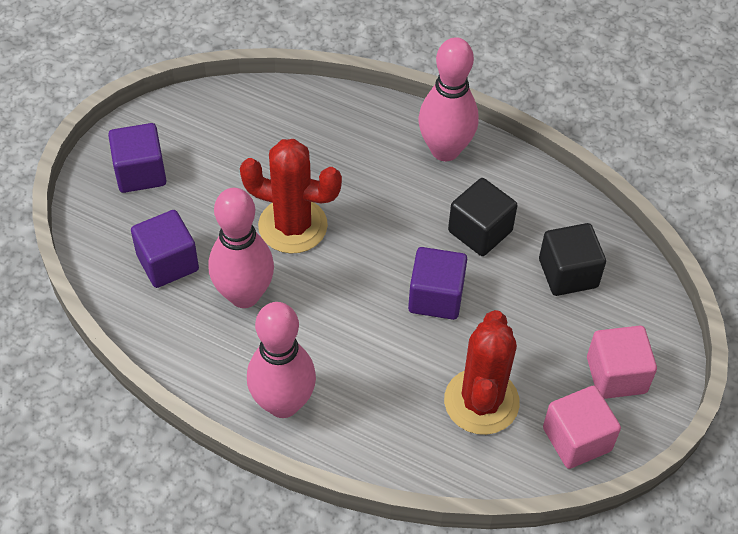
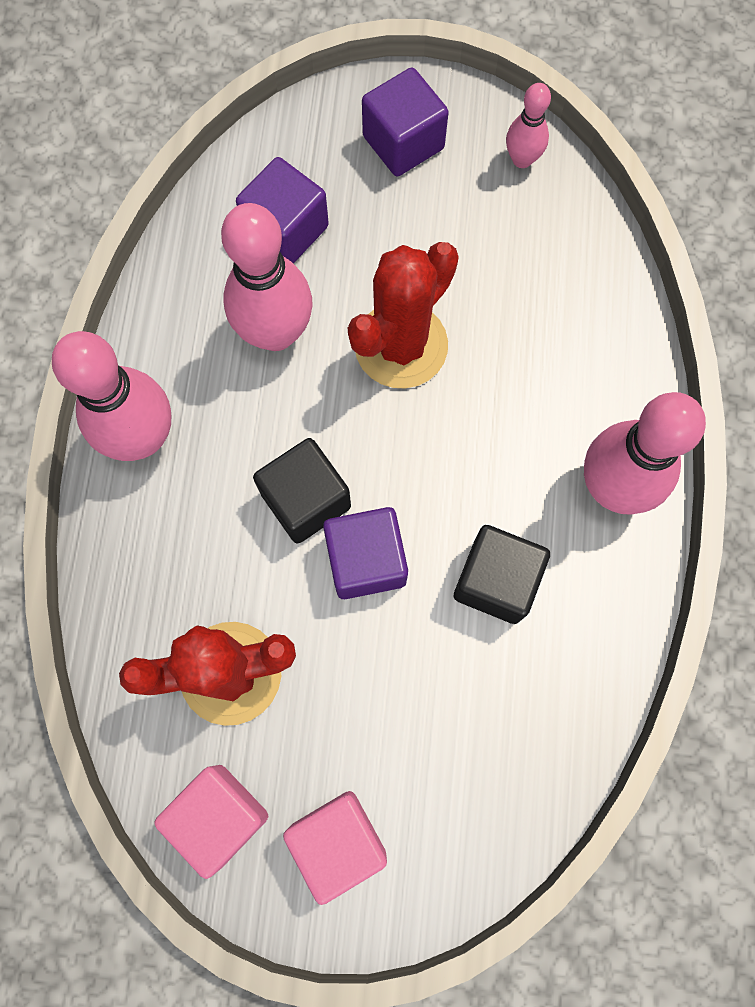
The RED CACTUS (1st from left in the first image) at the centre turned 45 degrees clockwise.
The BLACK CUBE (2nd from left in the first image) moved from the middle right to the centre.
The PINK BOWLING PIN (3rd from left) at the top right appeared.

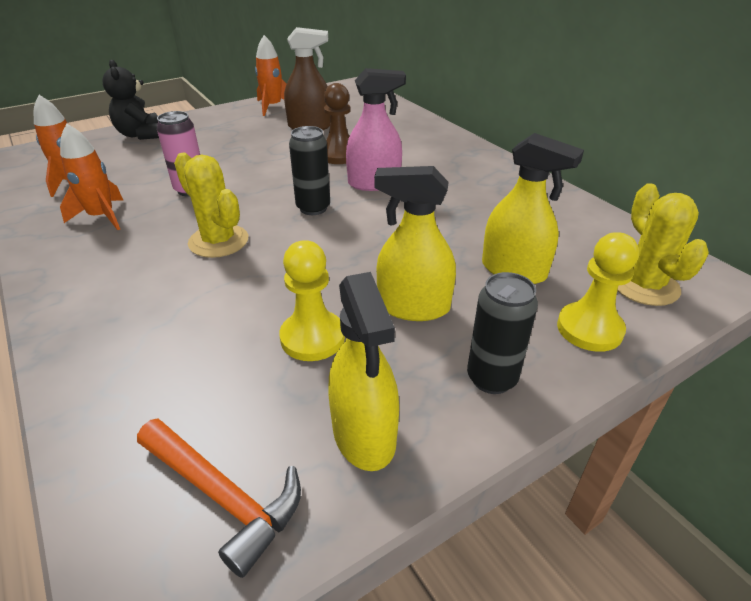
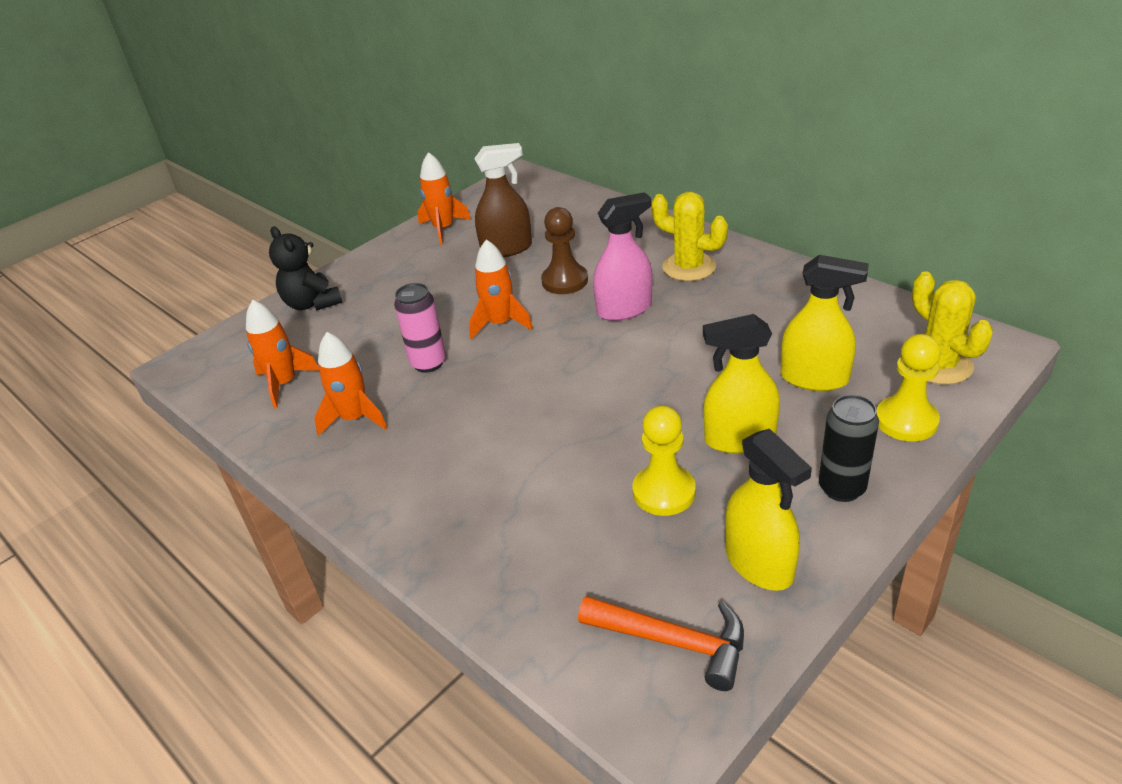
The BLACK CAN (1st from left) at the top centre disappeared.
The YELLOW CACTUS (1st from left) moved from the middle left to the top centre.
The ORANGE ROCKET (4th from left) at the centre appeared.

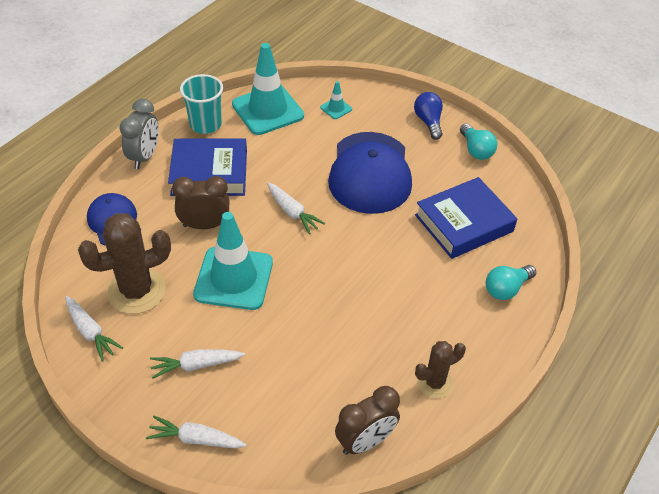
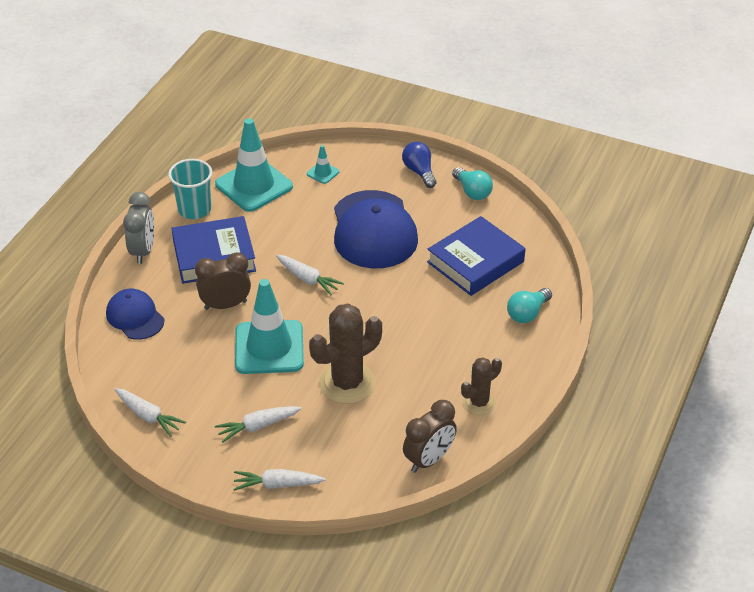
The BROWN CACTUS (1st from left) moved from the middle left to the centre.

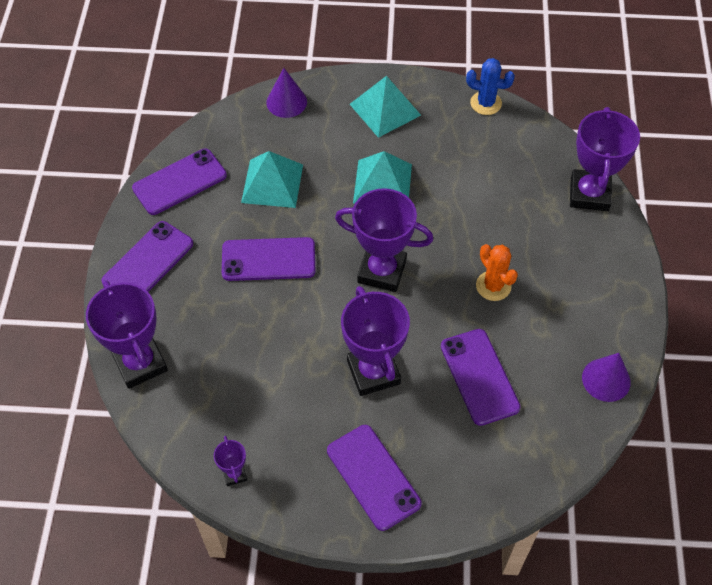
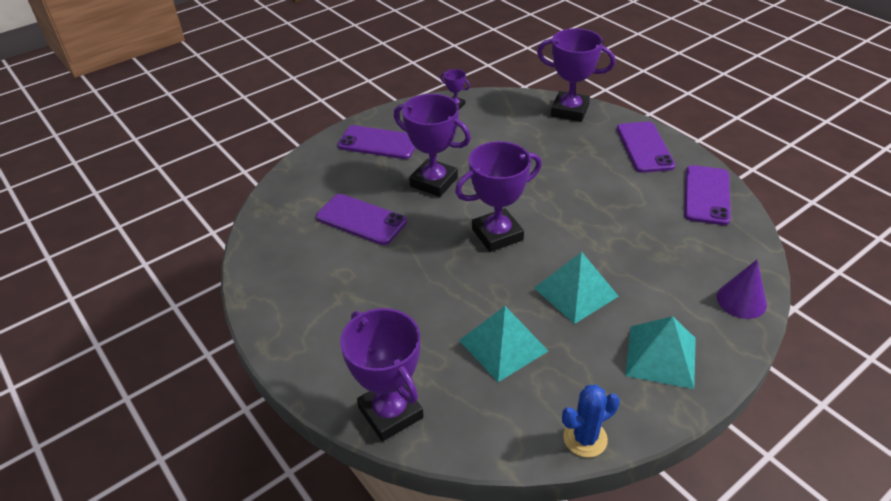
The TURQUOISE PYRAMID (1st from left) moved from the top centre to the bottom centre.
The PURPLE PHONE (3rd from left) at the centre disappeared.
The ORANGE CACTUS at the middle right disappeared.
The PURPLE CONE (2nd from left) at the middle right disappeared.

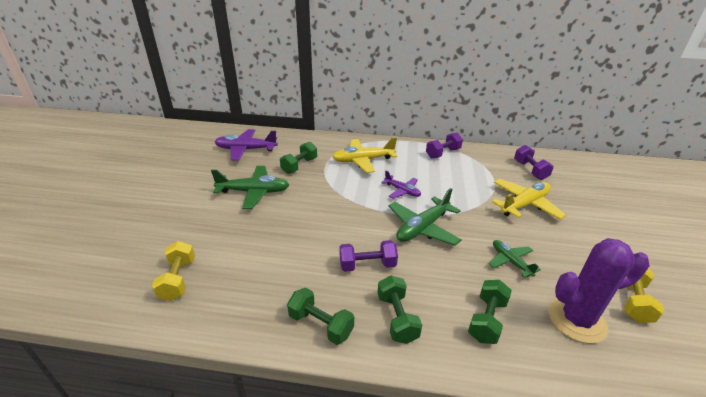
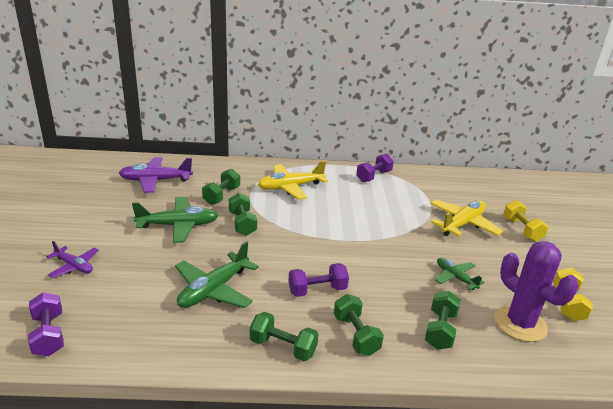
The PURPLE DUMBBELL (3rd from left in the first image) moved from the middle right to the bottom left.
The PURPLE PLANE (2nd from left in the first image) moved from the centre to the middle left.
The GREEN PLANE (2nd from left) moved from the centre to the bottom centre.
The PURPLE CACTUS at the bottom right turned 75 degrees clockwise.
The YELLOW DUMBBELL (1st from left) moved from the bottom left to the middle right.
The GREEN DUMBBELL (2nd from left) at the centre appeared.

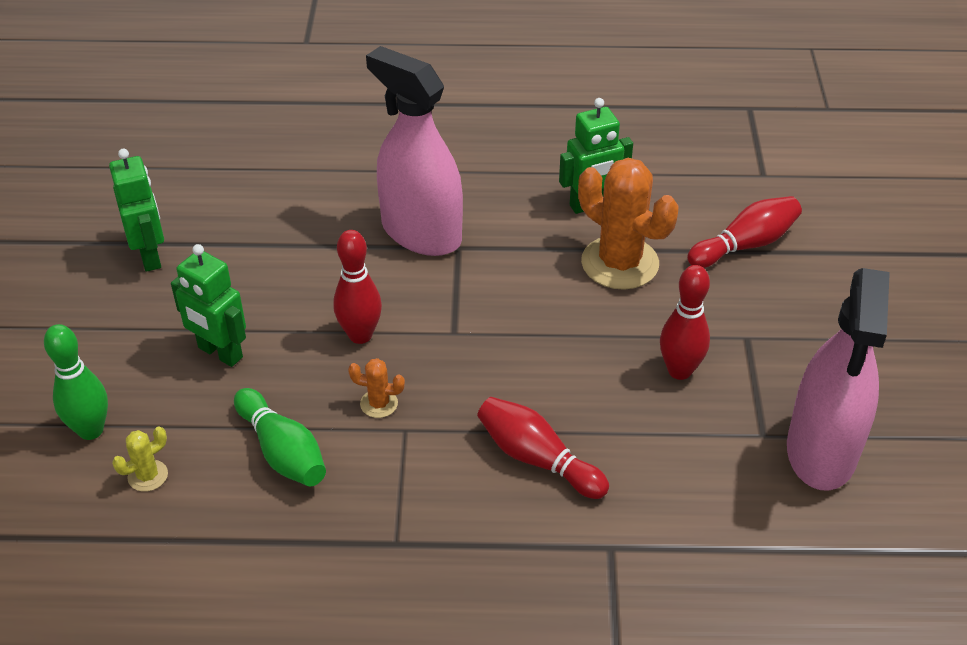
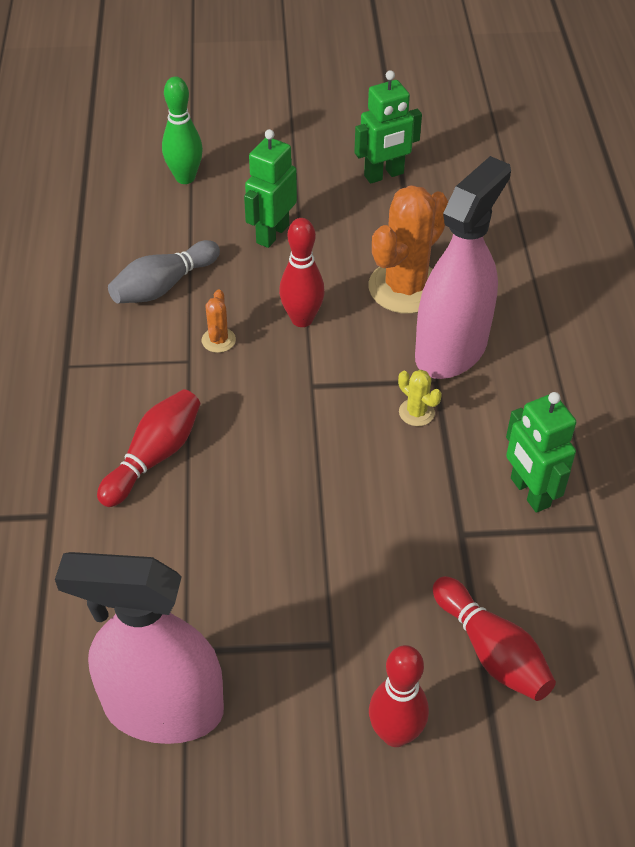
The ORANGE CACTUS (2nd from left) moved from the centre to the top centre.
The RED BOWLING PIN (3rd from left) moved from the middle right to the bottom centre.
The GREEN BOWLING PIN (2nd from left) at the bottom left became the GREY BOWLING PIN at the top left.
The YELLOW CACTUS moved from the bottom left to the centre.

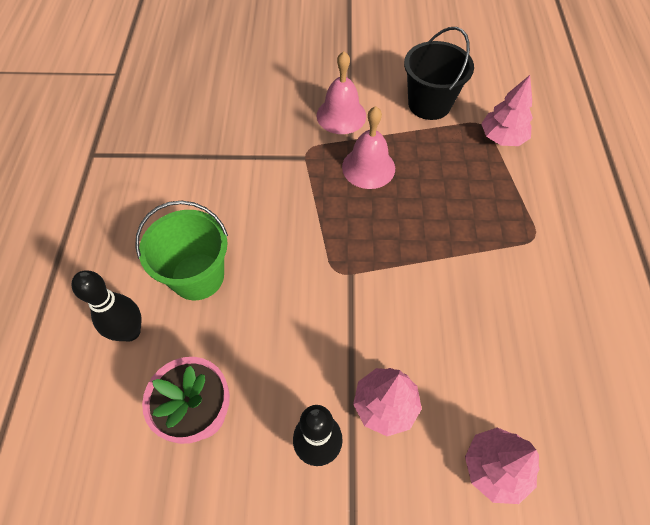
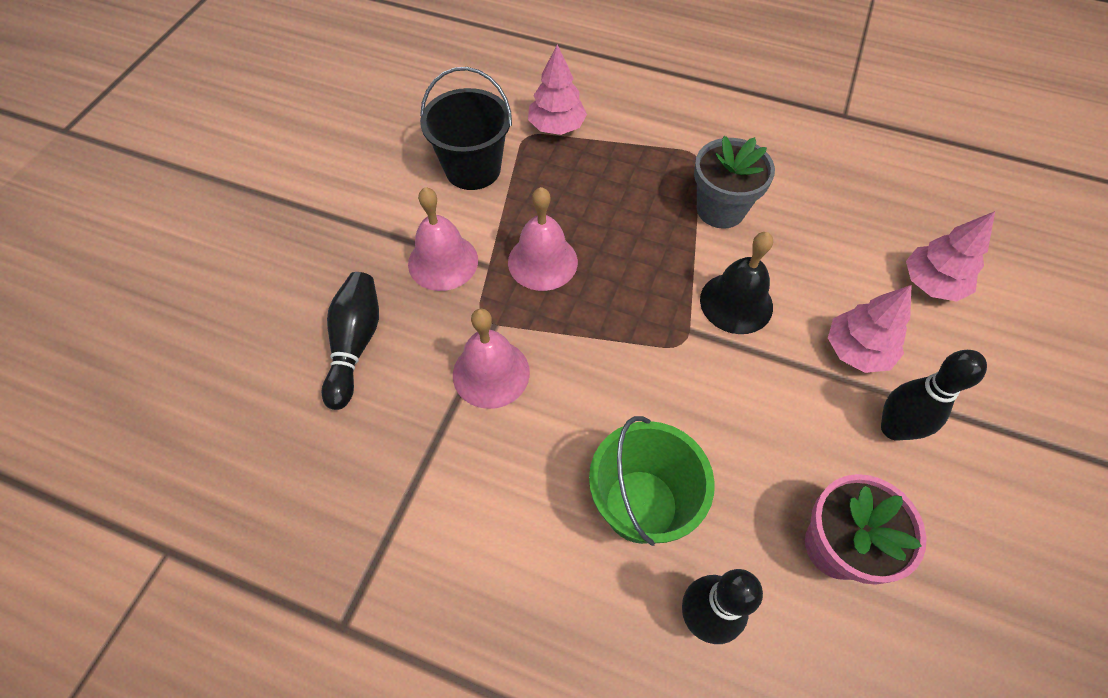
The GREY FLOWER POT at the top centre appeared.
The BLACK BELL at the centre appeared.
The BLACK BOWLING PIN (1st from left) at the middle left appeared.
The PINK BELL (2nd from left) at the centre appeared.

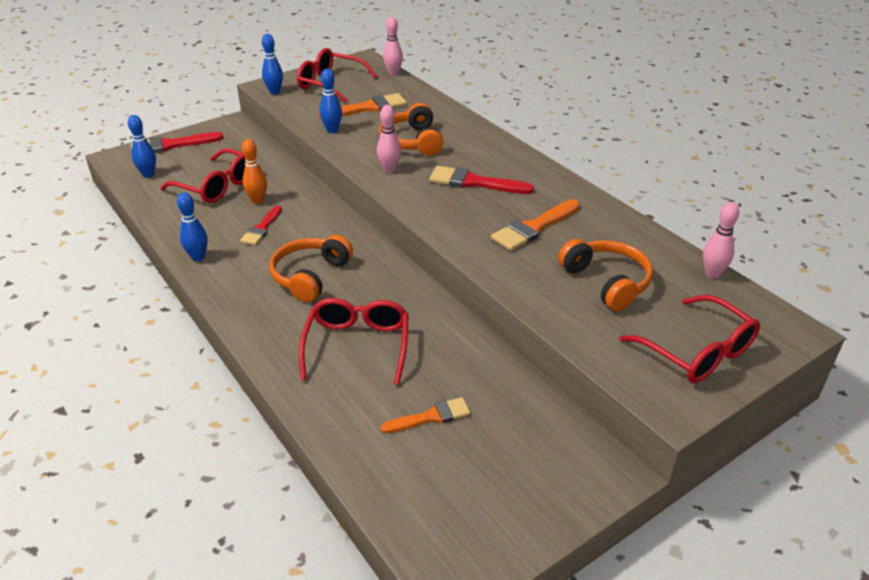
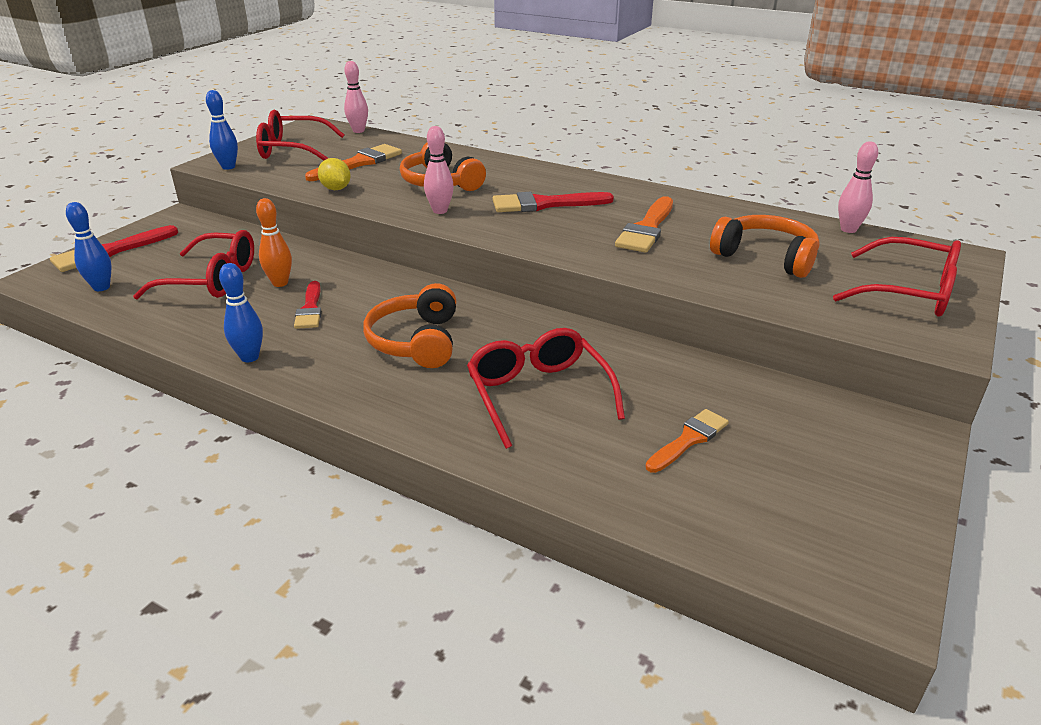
The BLUE BOWLING PIN (4th from left) at the top centre was replaced by the YELLOW LEMON at the top left.

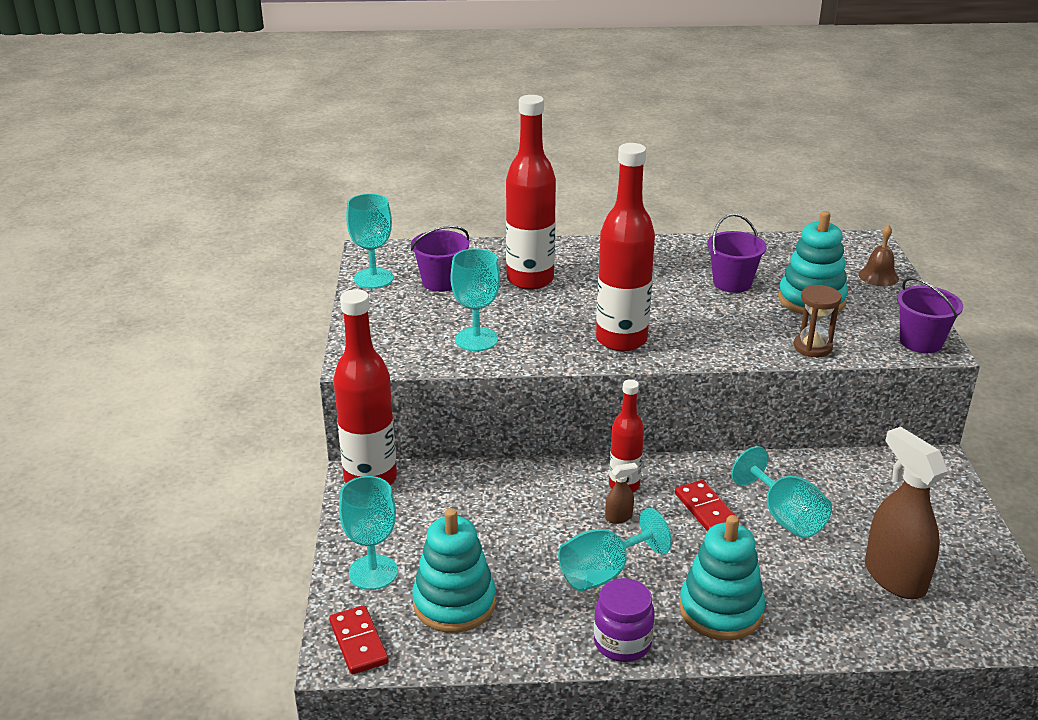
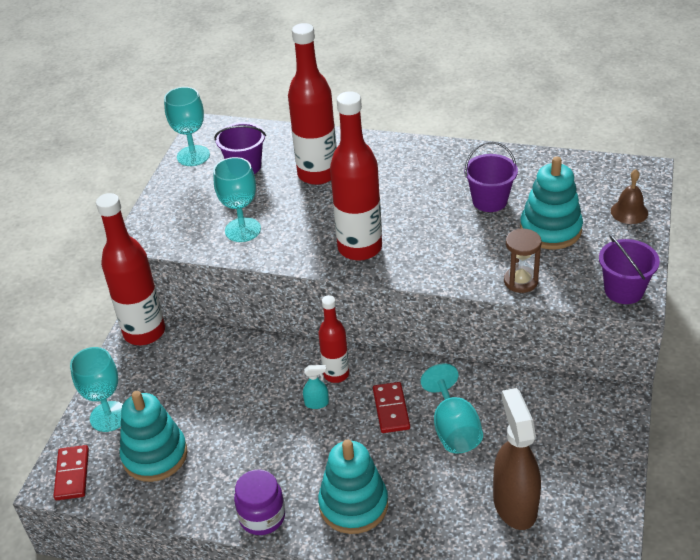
The BROWN SPRAY BOTTLE (1st from left) at the bottom centre became the TURQUOISE SPRAY BOTTLE at the bottom centre.
The TURQUOISE GOBLET (4th from left) at the bottom centre disappeared.

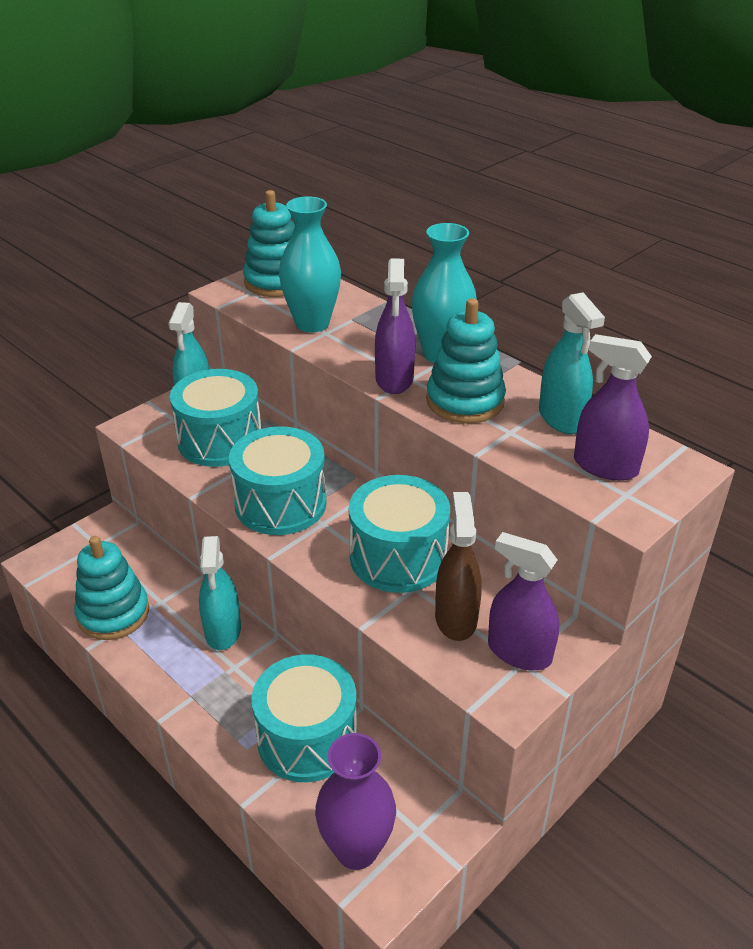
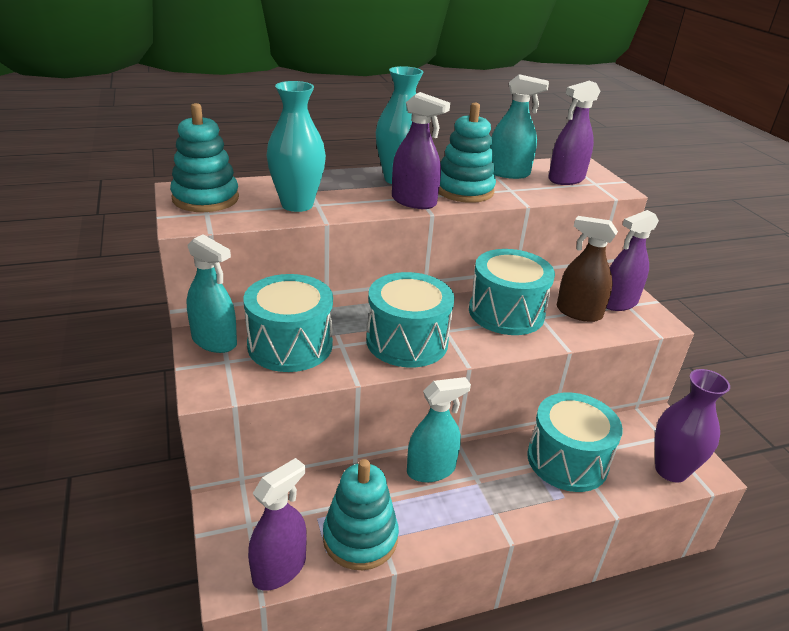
The TURQUOISE SPRAY BOTTLE (2nd from left) at the middle left turned 45 degrees counterclockwise.
The PURPLE SPRAY BOTTLE (1st from left) at the bottom centre appeared.

